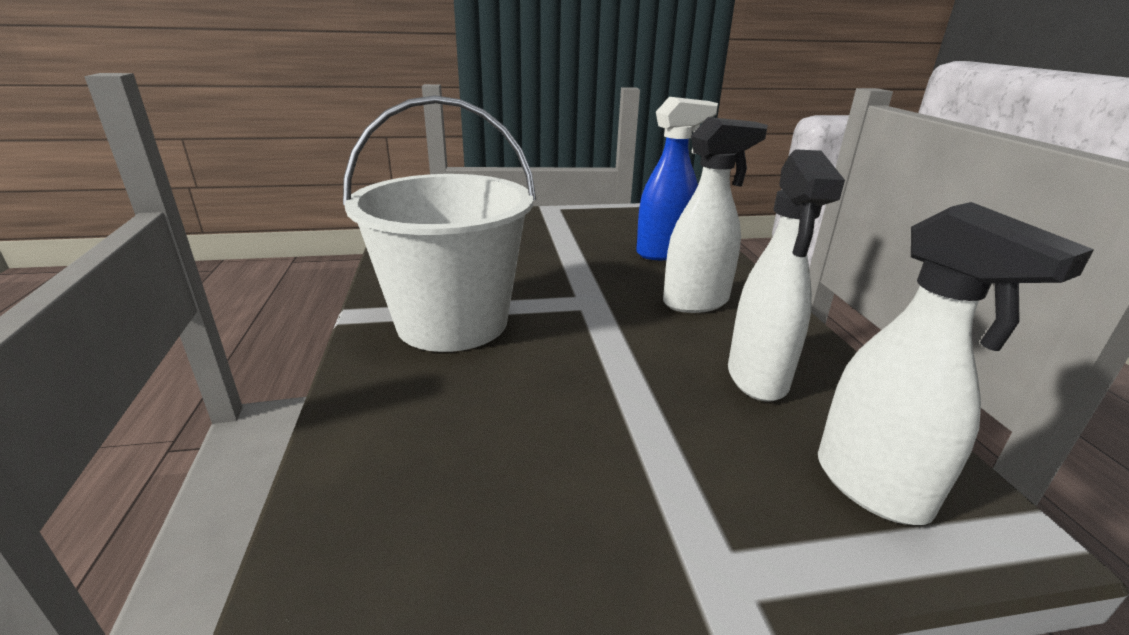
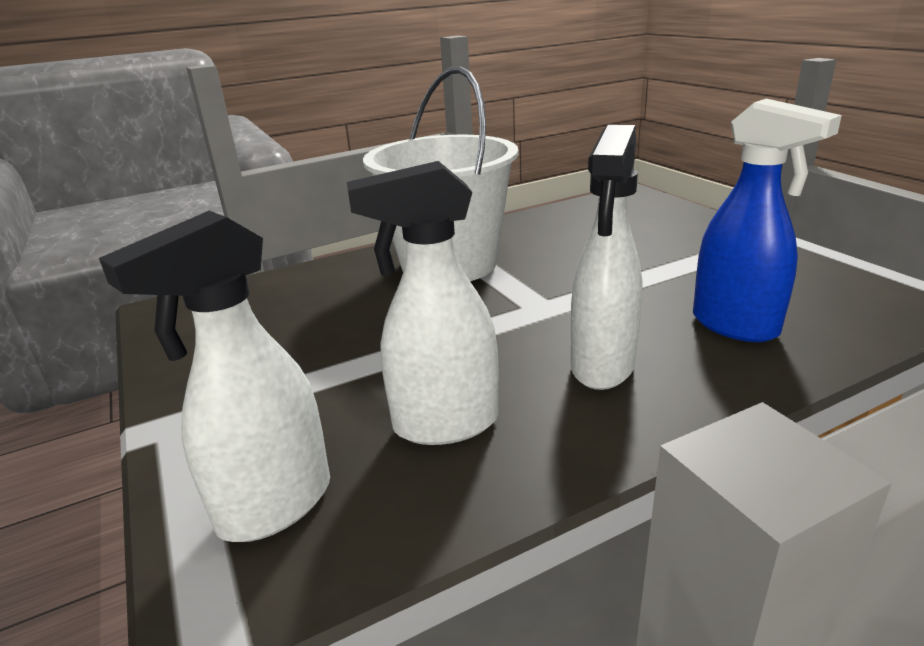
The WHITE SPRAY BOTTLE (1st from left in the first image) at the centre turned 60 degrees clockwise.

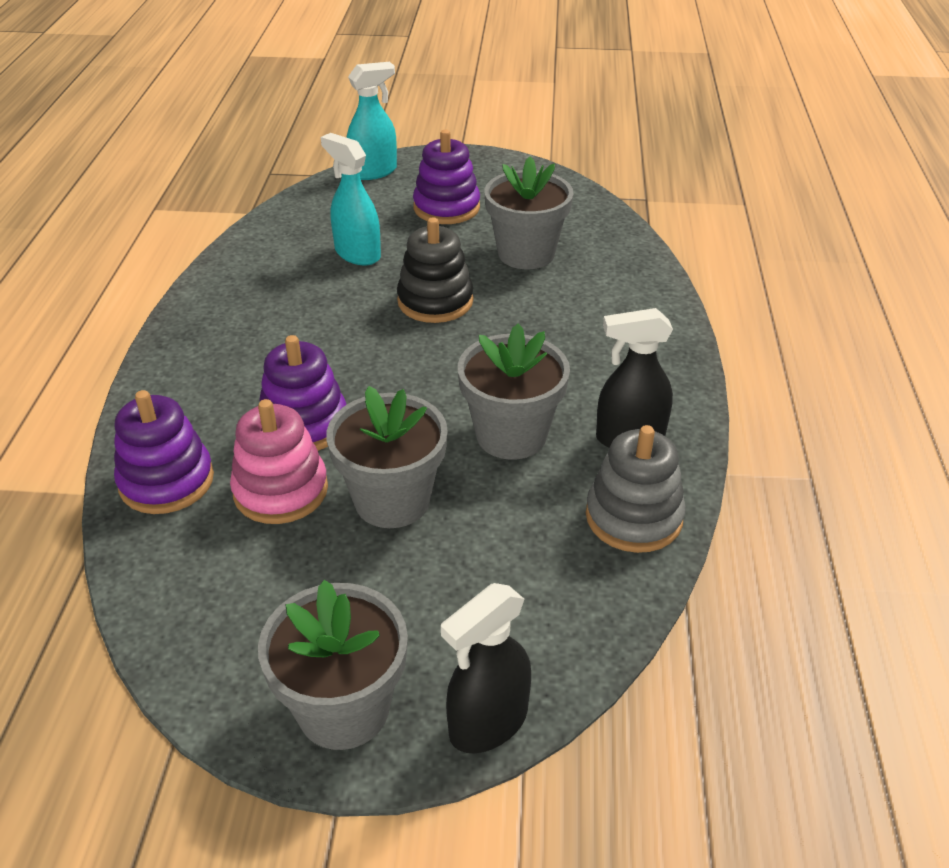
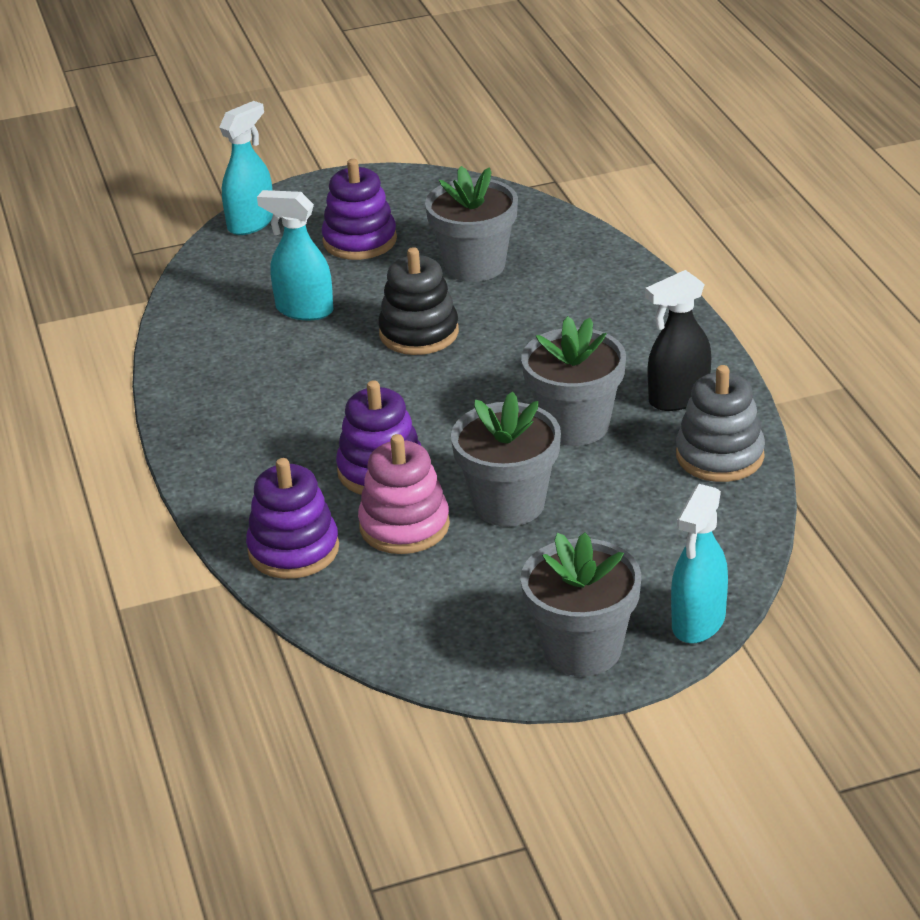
The BLACK SPRAY BOTTLE (1st from left) at the bottom centre became the TURQUOISE SPRAY BOTTLE (3rd from left) at the middle right.

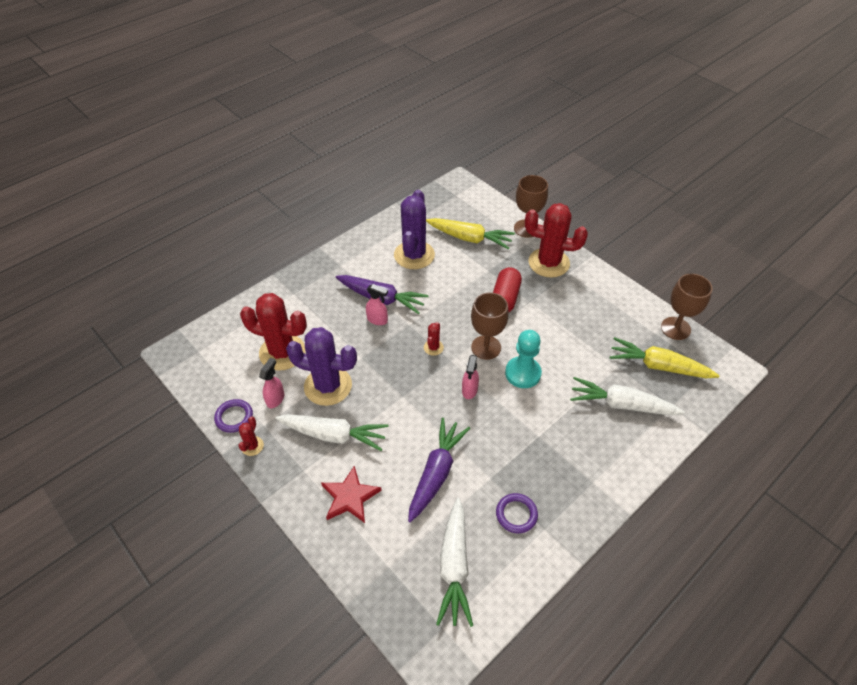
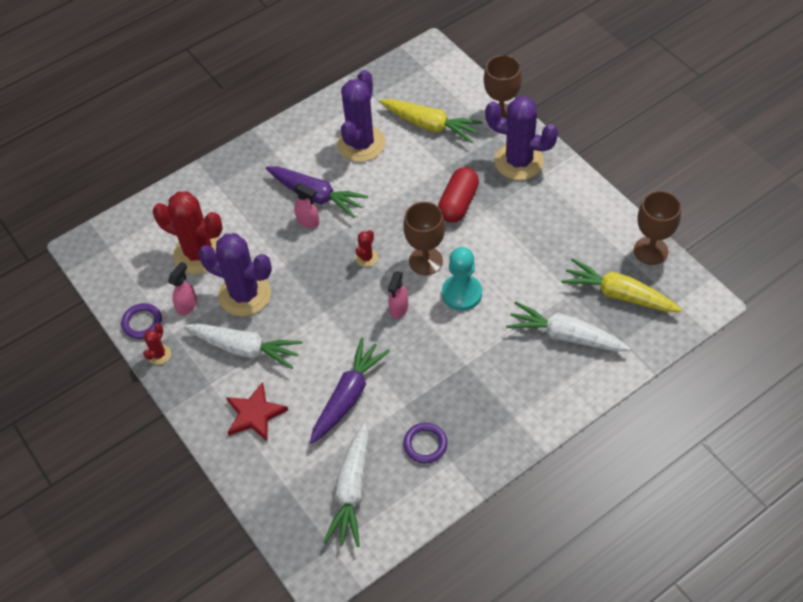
The RED CACTUS (4th from left) at the centre became the PURPLE CACTUS (3rd from left) at the top centre.

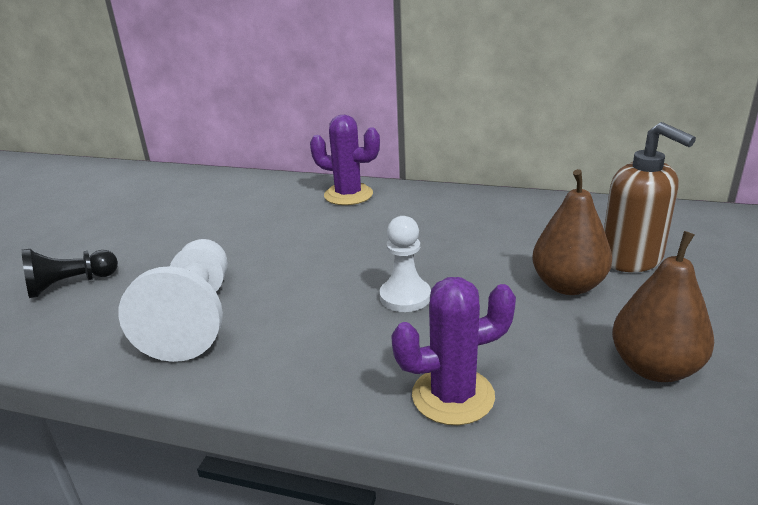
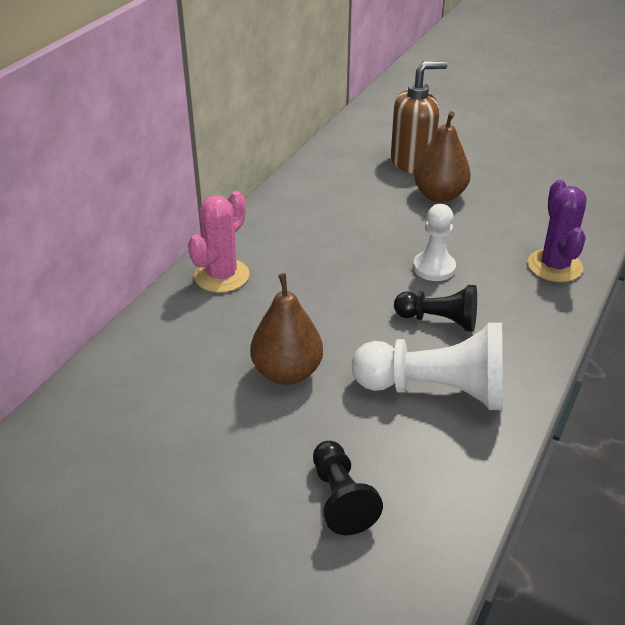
The PURPLE CACTUS (1st from left) at the top centre became the PINK CACTUS at the centre.
The BROWN PEAR (2nd from left in the first image) moved from the middle right to the centre.
The BLACK PAWN (2nd from left) at the middle right appeared.

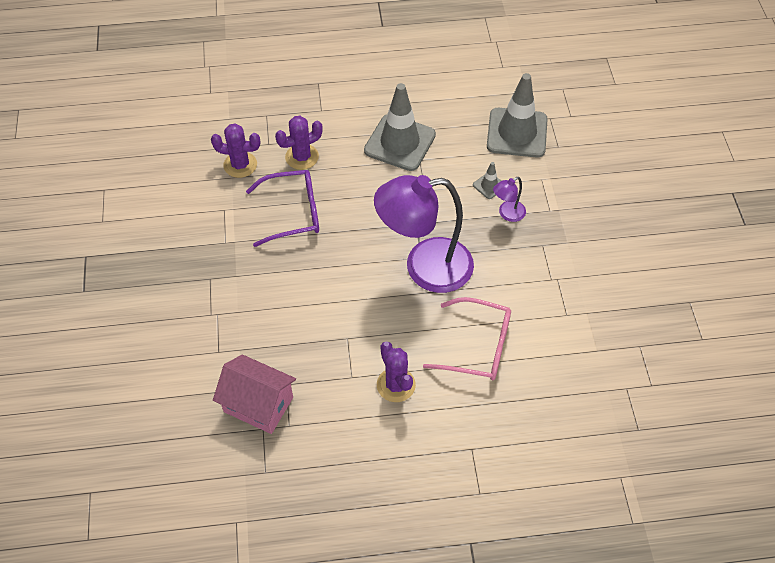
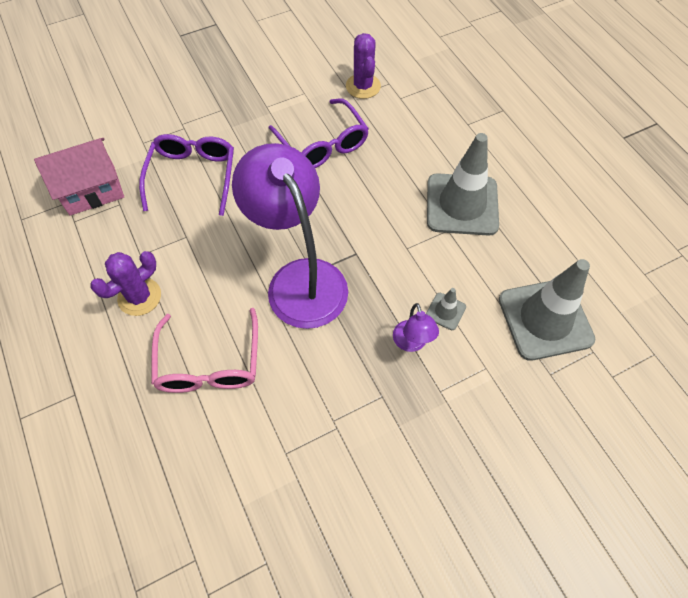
The PURPLE CACTUS (2nd from left) at the top centre disappeared.
The PURPLE LAMP (2nd from left) at the centre turned 135 degrees counterclockwise.
The PINK HOUSE at the bottom left turned 60 degrees clockwise.
The PURPLE GLASSES (1st from left) at the top left appeared.

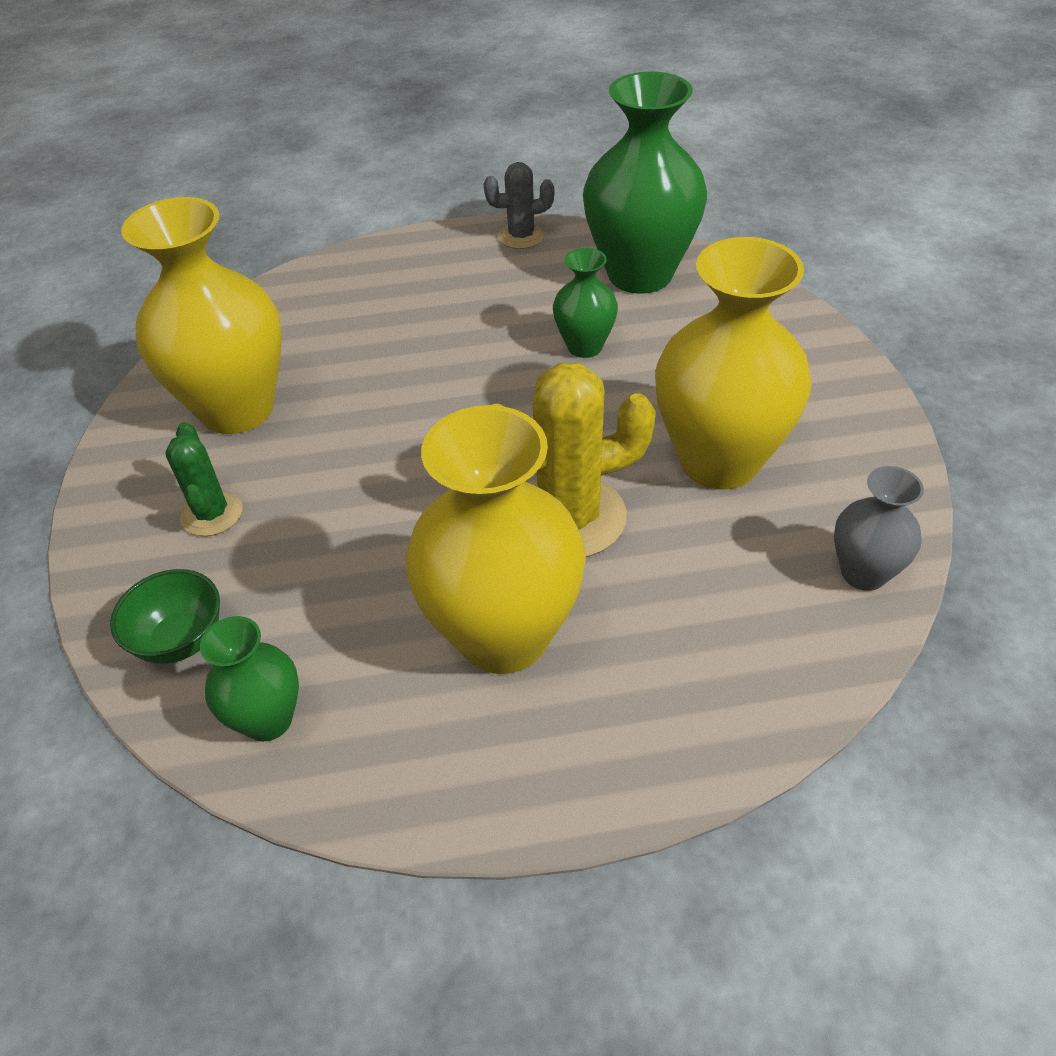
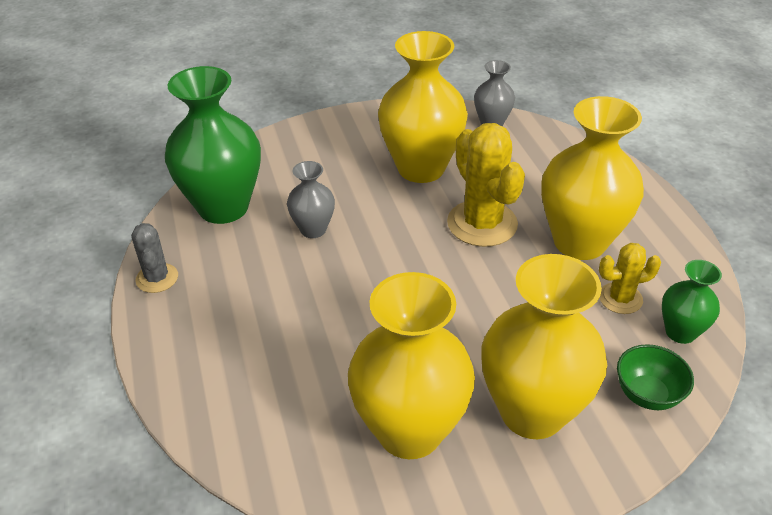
The GREEN VASE (2nd from left) at the top centre became the GREY VASE (1st from left) at the centre.
The GREEN CACTUS at the middle left was replaced by the YELLOW VASE (3rd from left) at the bottom right.
The YELLOW CACTUS (2nd from left) at the middle right appeared.

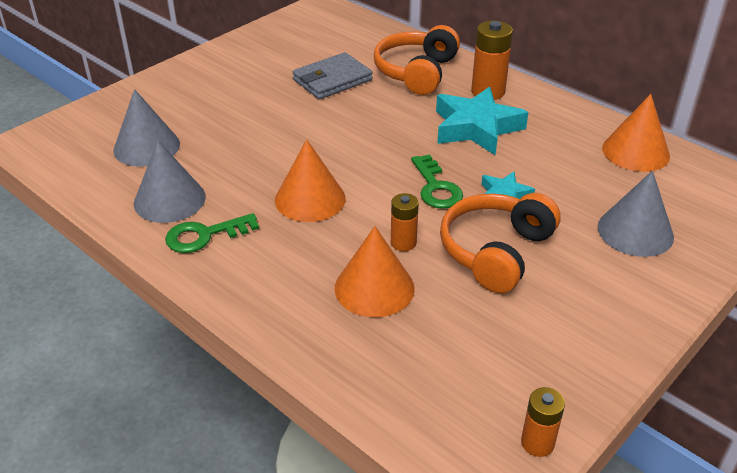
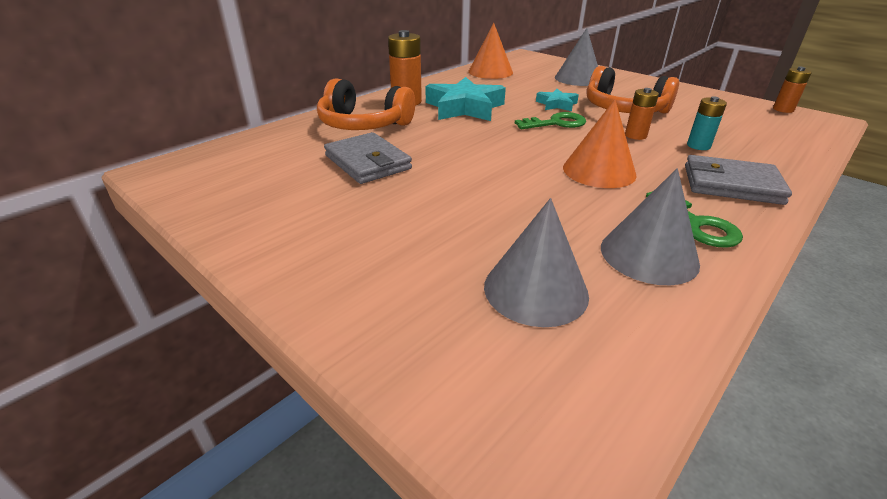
The ORANGE CONE (2nd from left) at the centre was replaced by the TURQUOISE BATTERY at the top right.
The GREY WALLET (2nd from left) at the middle right appeared.

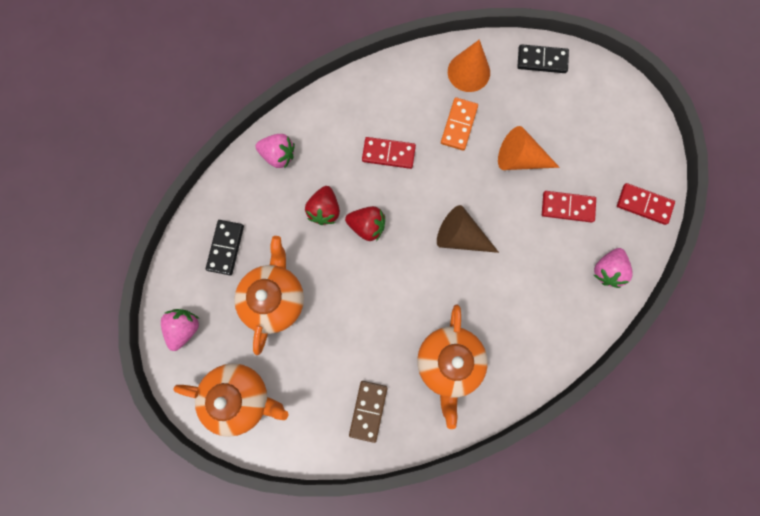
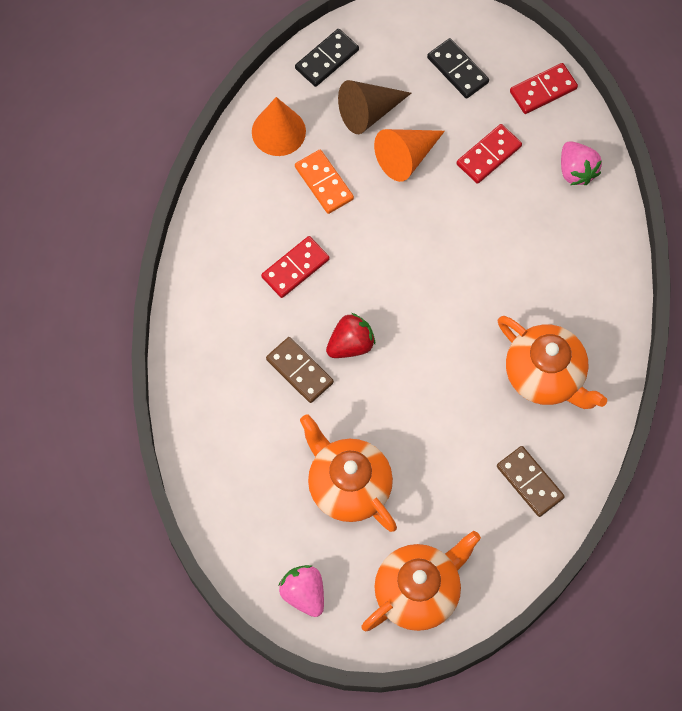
The PINK STRAWBERRY (2nd from left) at the top centre disappeared.
The RED STRAWBERRY (1st from left) at the centre was replaced by the BROWN DOMINO (1st from left) at the centre.
The BROWN CONE moved from the centre to the top centre.
The BLACK DOMINO (1st from left in the first image) moved from the middle left to the top right.

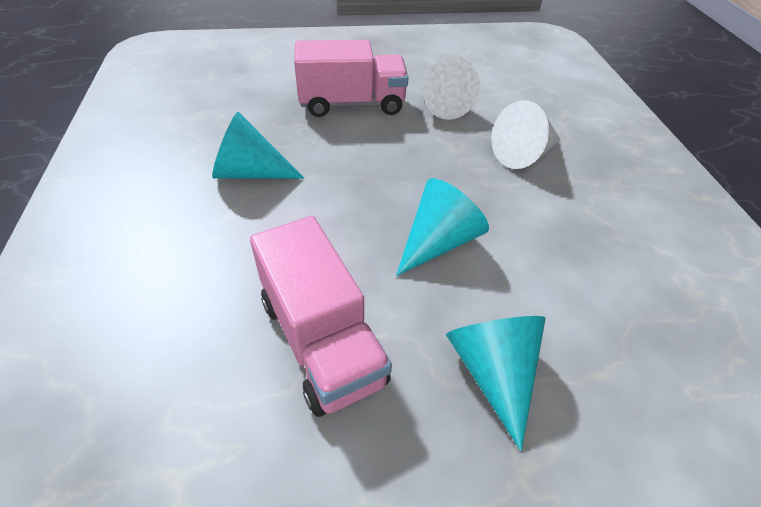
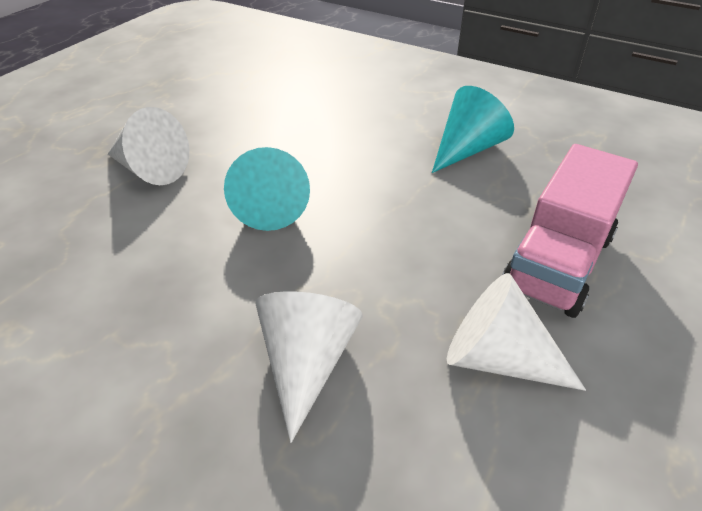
The PINK TRUCK (1st from left) at the centre disappeared.
The TURQUOISE CONE (3rd from left) at the bottom centre became the WHITE CONE (1st from left) at the top left.

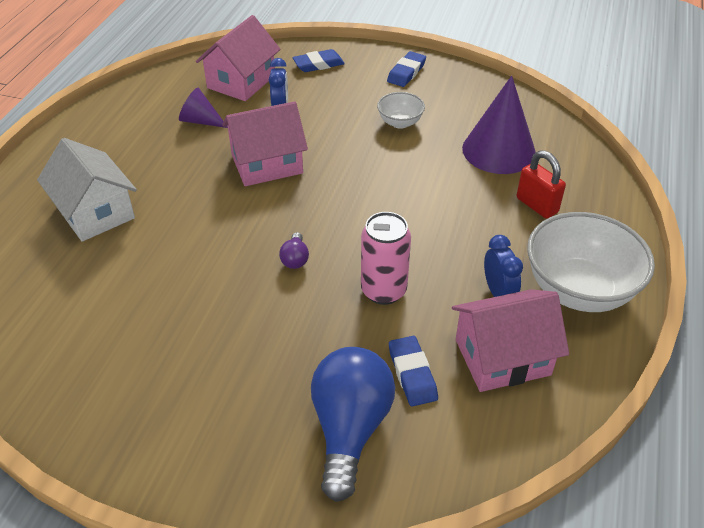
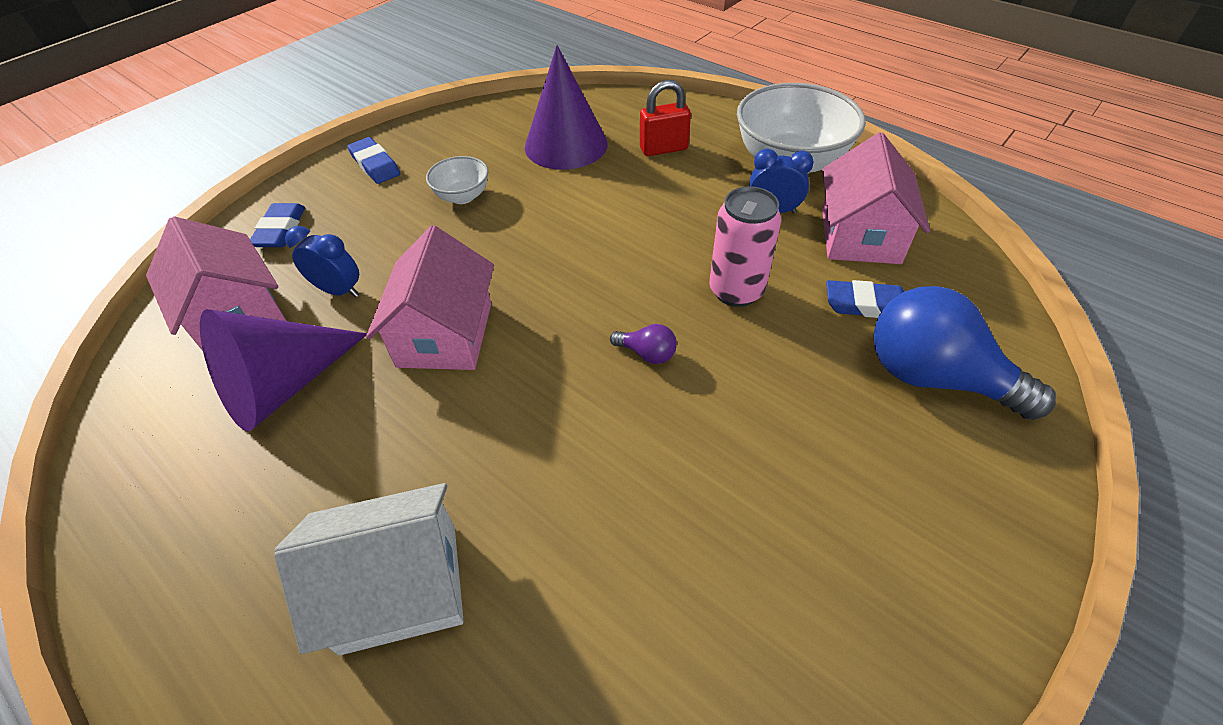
The PURPLE CONE (1st from left) at the top left changed to 1.85 times the size.

